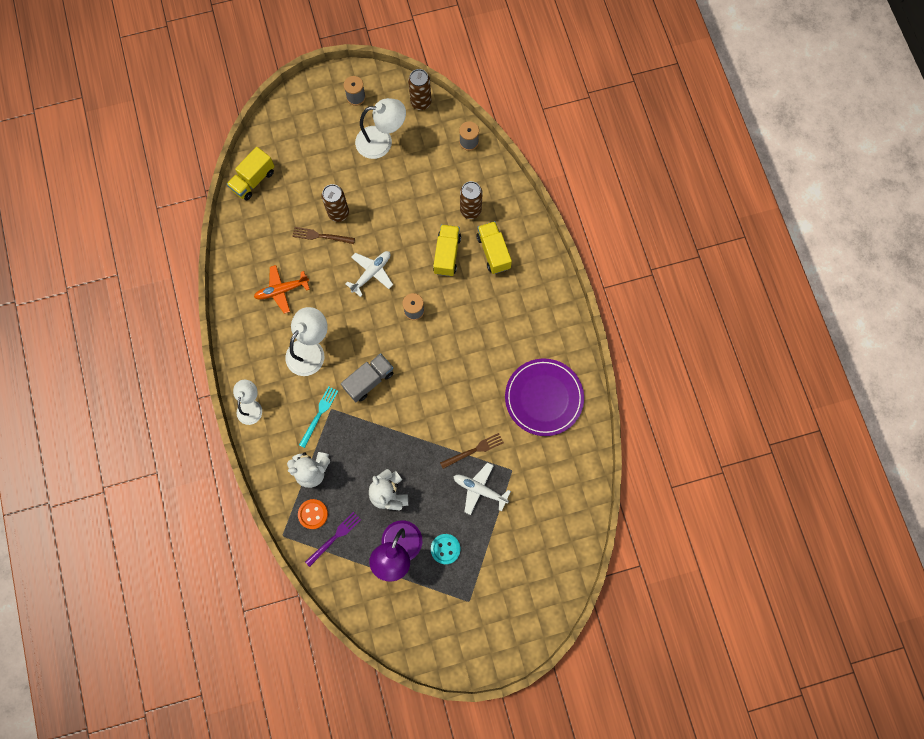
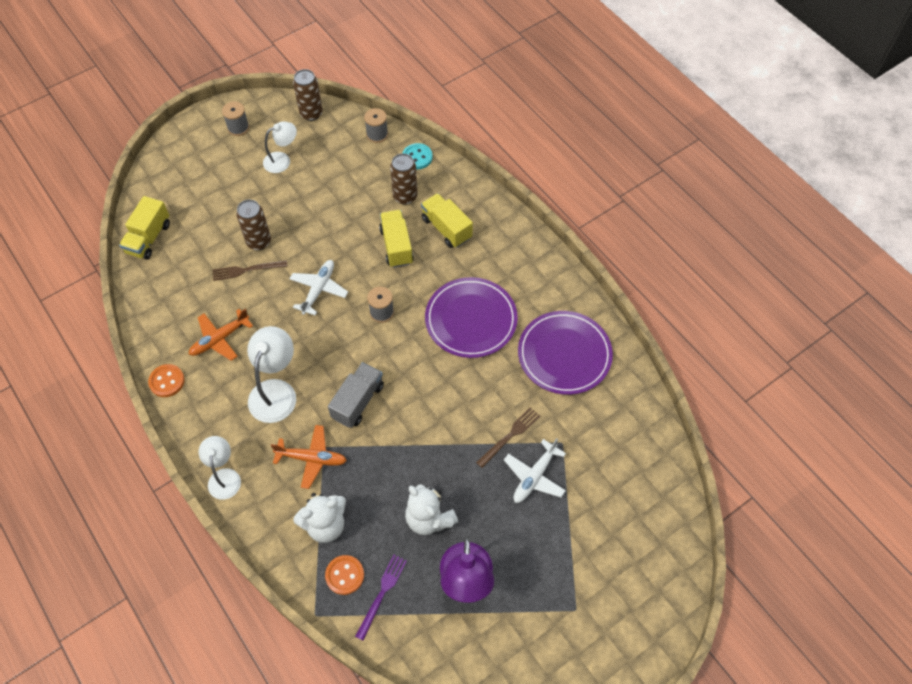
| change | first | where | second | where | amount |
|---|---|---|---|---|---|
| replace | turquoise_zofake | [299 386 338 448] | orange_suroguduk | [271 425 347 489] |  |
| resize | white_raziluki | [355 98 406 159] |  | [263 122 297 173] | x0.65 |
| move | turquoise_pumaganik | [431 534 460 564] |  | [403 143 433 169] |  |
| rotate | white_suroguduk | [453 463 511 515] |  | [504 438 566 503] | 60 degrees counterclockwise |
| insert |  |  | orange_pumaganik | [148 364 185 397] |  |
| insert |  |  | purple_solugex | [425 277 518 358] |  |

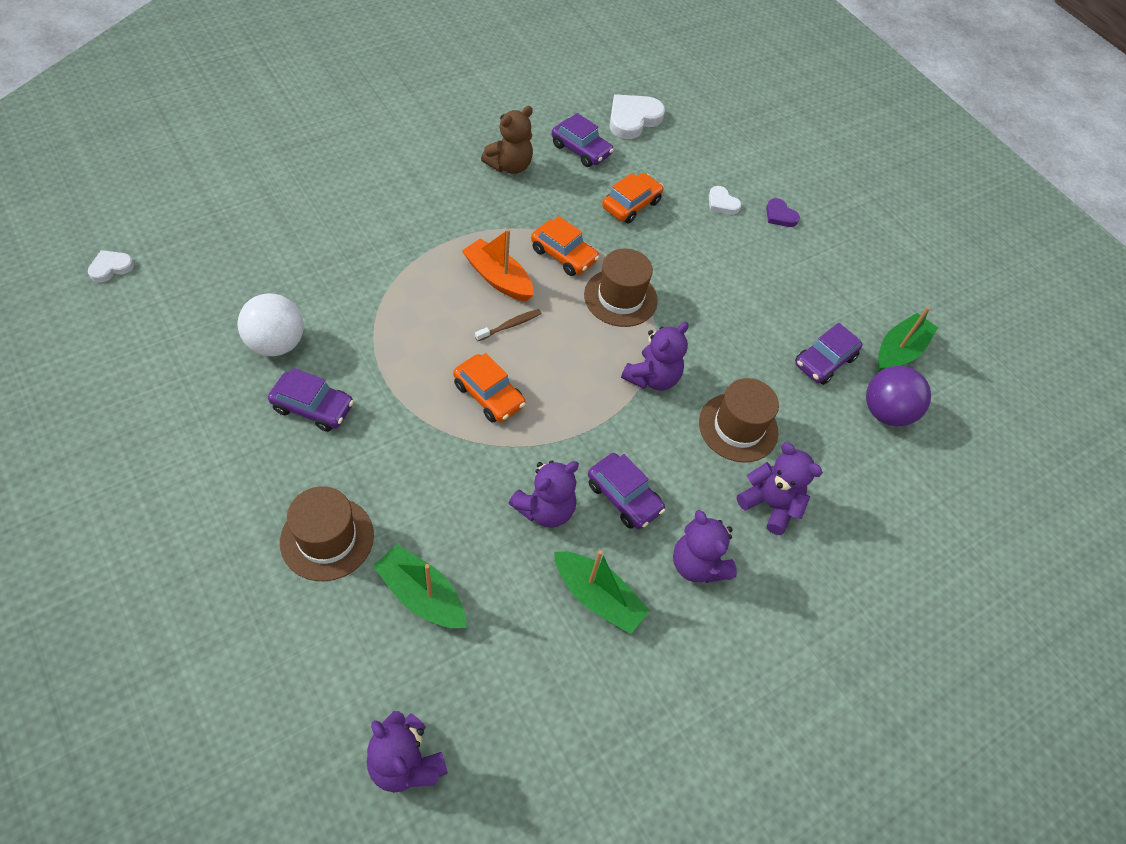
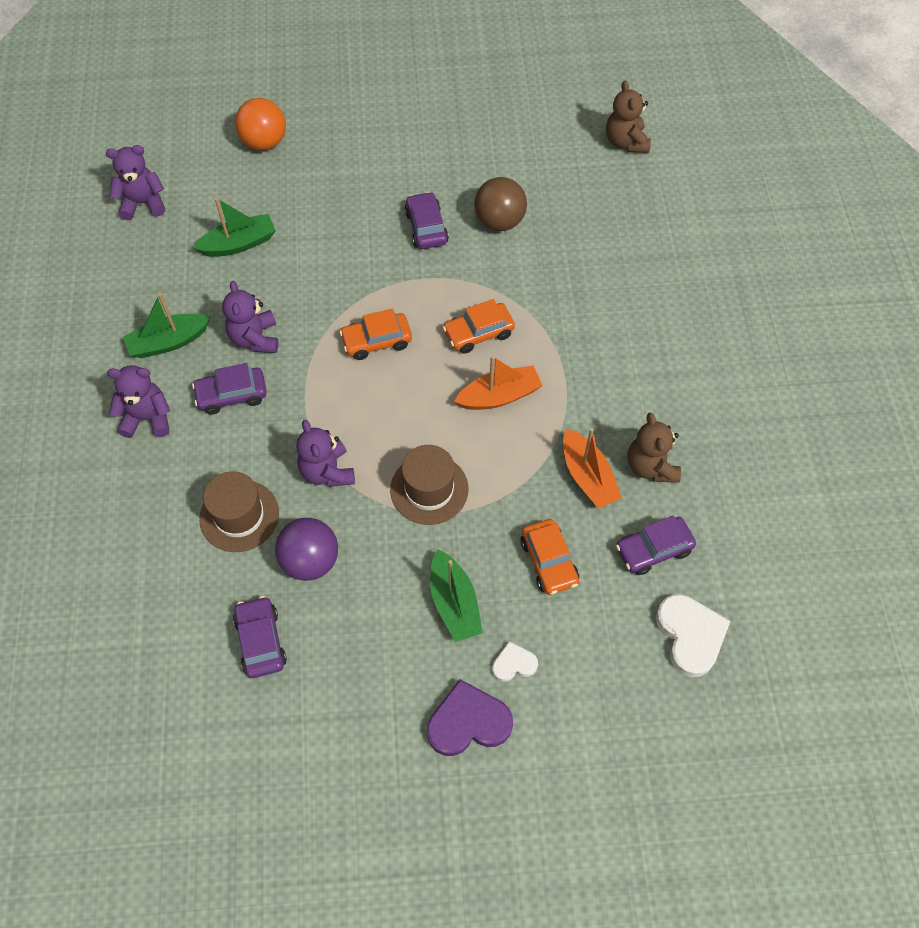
| change | first | where | second | where | amount |
|---|---|---|---|---|---|
| replace | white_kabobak | [88 250 134 282] | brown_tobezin | [606 80 651 153] |  |
| recolor | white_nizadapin | [238 293 304 356] | brown_nizadapin | [474 177 527 231] |  |
| rotate | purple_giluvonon | [268 368 354 432] |  | [405 192 449 249] | 120 degrees clockwise |
| delete | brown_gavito | [280 486 374 581] |  |  |  |
| delete | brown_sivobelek | [475 309 541 341] |  |  |  |
| move | orange_giluvonon | [531 216 599 276] |  | [443 299 515 354] |  |
| delete | purple_tobezin | [737 443 823 535] |  |  |  |
| resize | purple_kabobak | [766 198 800 227] |  | [427 679 513 756] | x1.82 |
| move | purple_nizadapin | [866 366 931 427] |  | [275 518 338 581] |  |
| move | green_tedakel | [878 307 938 372] |  | [430 549 483 642] |  |
| insert |  |  | orange_nizadapin | [235 98 286 150] |  |
| insert |  |  | orange_tedakel | [563 428 622 509] |  |

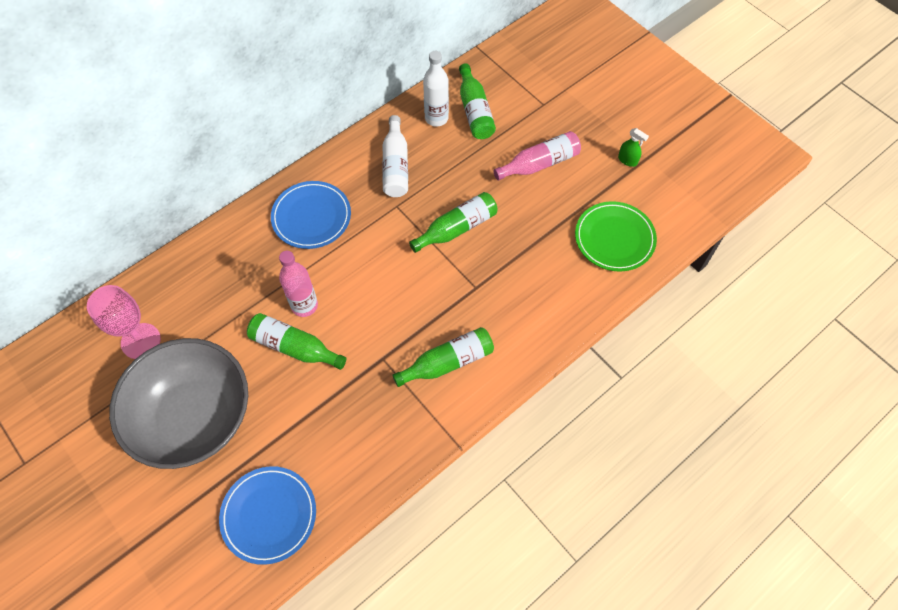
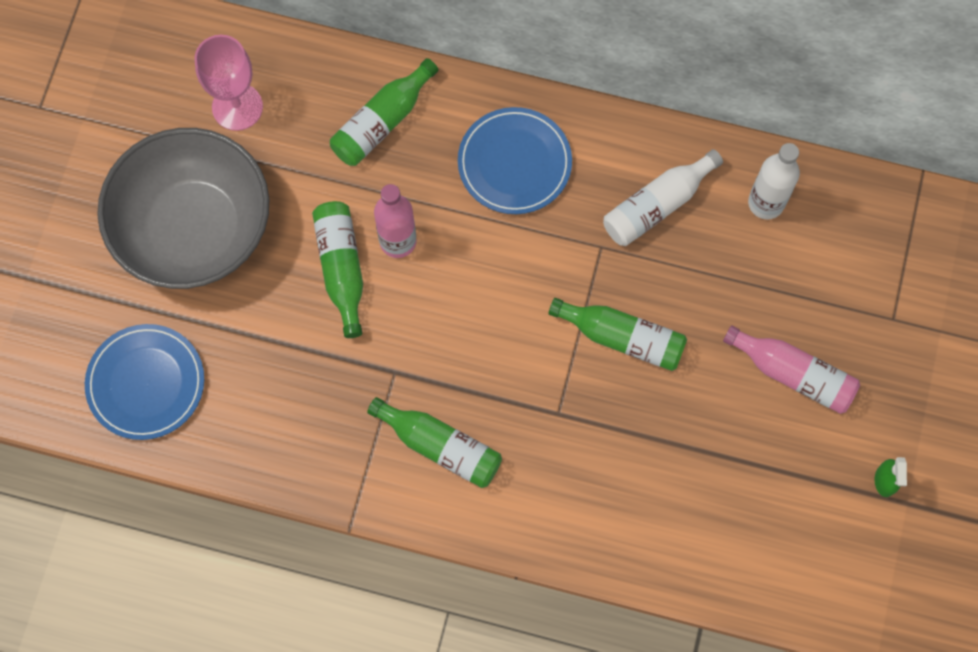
| change | first | where | second | where | amount |
|---|---|---|---|---|---|
| move | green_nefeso | [459 63 496 139] |  | [330 58 438 166] |  |
| delete | green_solugex | [575 201 657 272] |  |  |  |

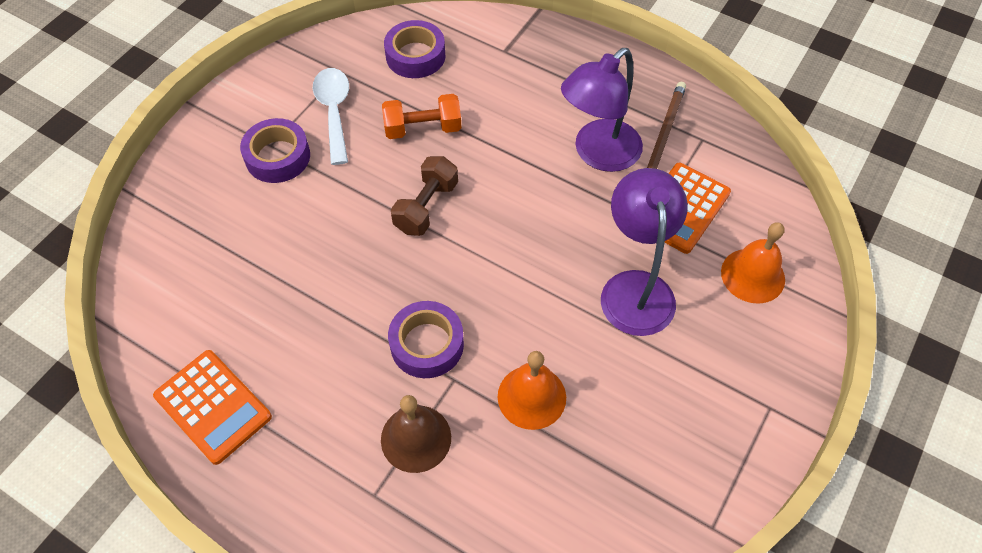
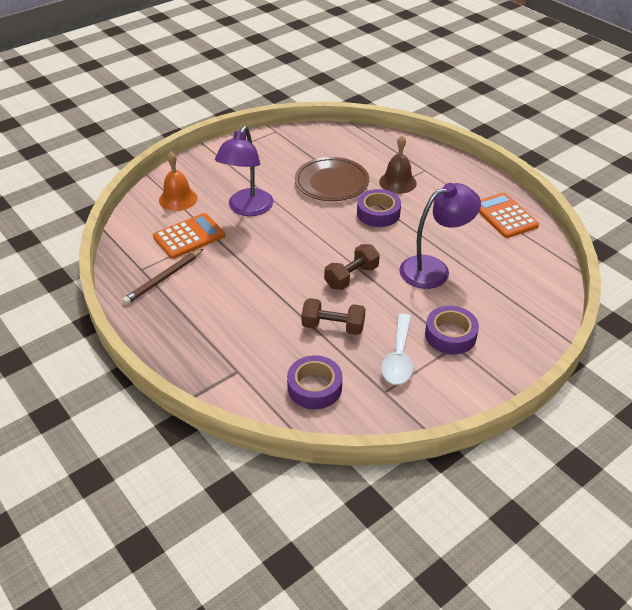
| change | first | where | second | where | amount |
|---|---|---|---|---|---|
| recolor | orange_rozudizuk | [382 94 461 139] | brown_rozudizuk | [302 298 366 335] |  |
| replace | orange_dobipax | [498 351 566 430] | brown_solugex | [295 157 369 201] |  |
| move | purple_raziluki | [561 48 643 172] |  | [399 183 481 289] |  |

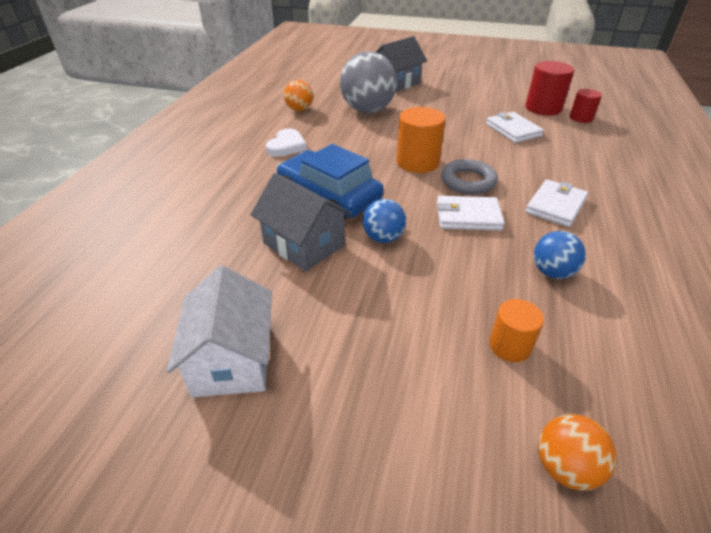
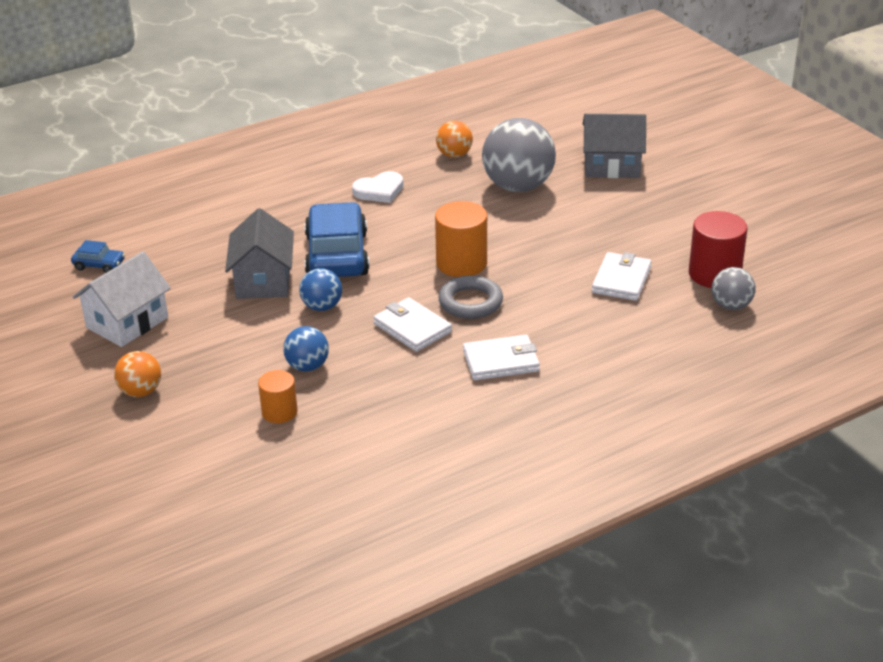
| change | first | where | second | where | amount |
|---|---|---|---|---|---|
| move | blue_nizadapin | [534 231 586 279] |  | [283 326 329 372] |  |
| move | orange_nizadapin | [538 414 617 491] |  | [114 351 161 397] |  |
| replace | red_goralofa | [570 89 602 123] | grey_nizadapin | [711 267 756 310] |  |
| insert |  |  | blue_giluvonon | [71 240 125 273] |  |

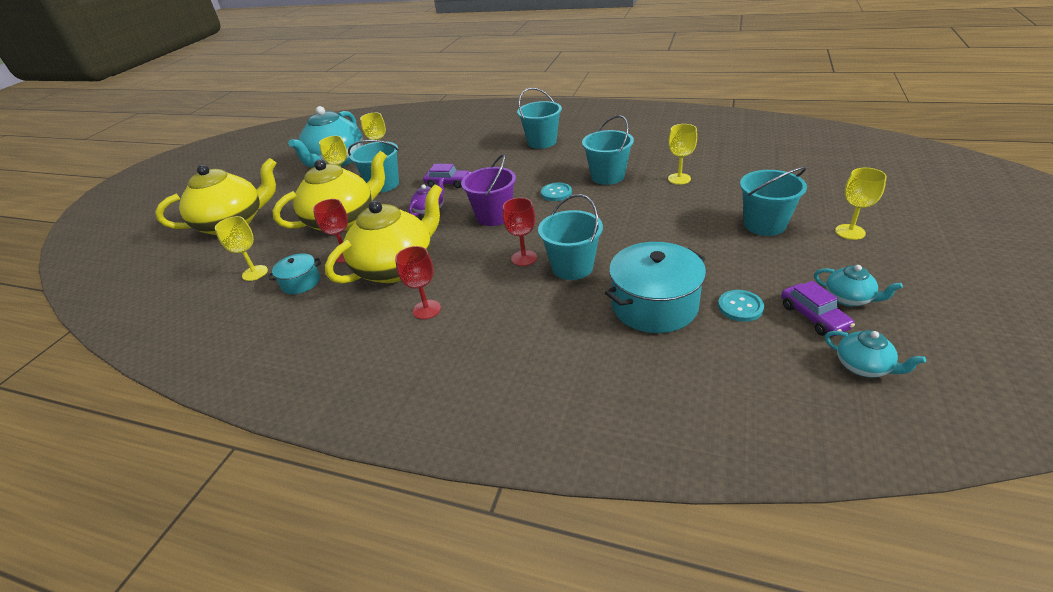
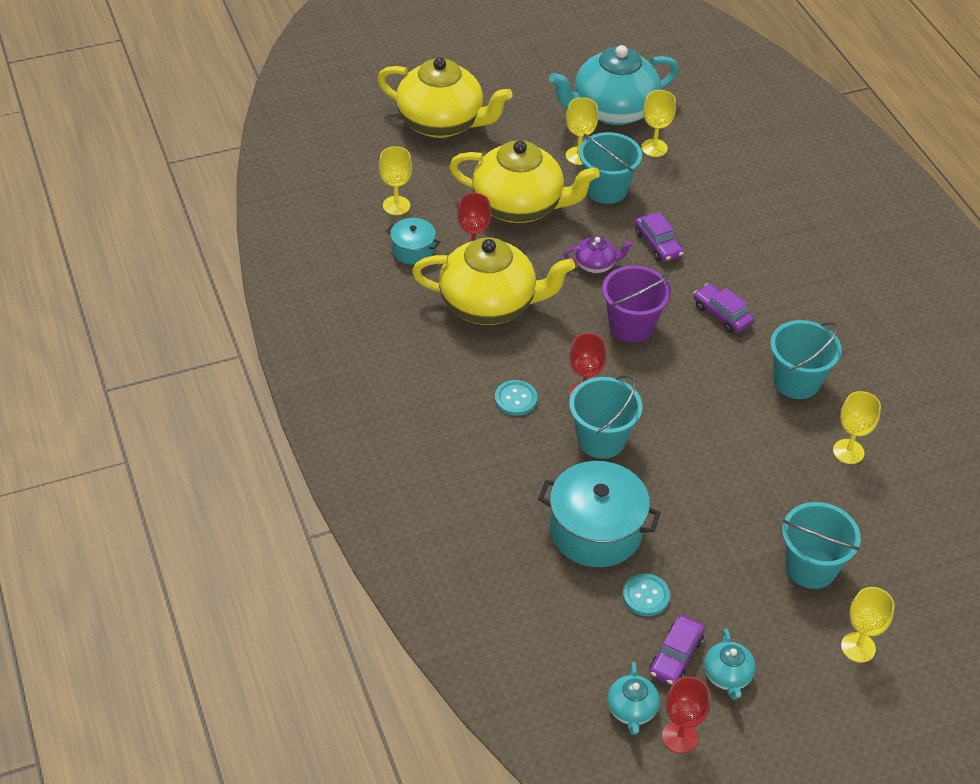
| change | first | where | second | where | amount |
|---|---|---|---|---|---|
| move | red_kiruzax | [395 246 441 319] |  | [662 677 710 754] |  |
| delete | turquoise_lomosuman | [517 88 562 149] |  |  |  |
| move | turquoise_pumaganik | [541 182 572 201] |  | [495 380 538 416] |  |
| insert |  |  | purple_giluvonon | [694 284 754 333] |  |

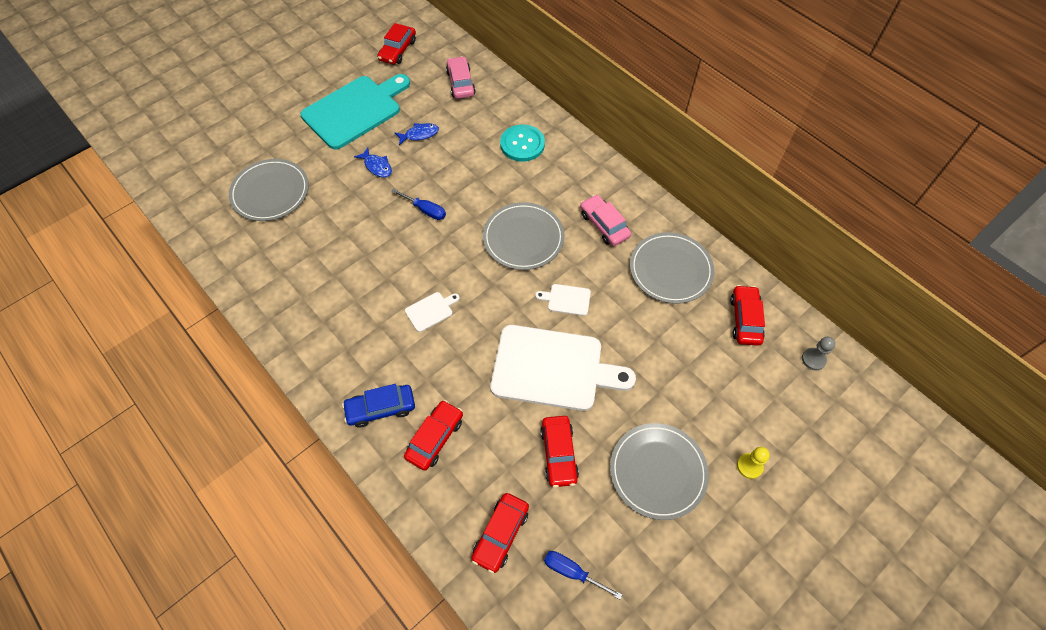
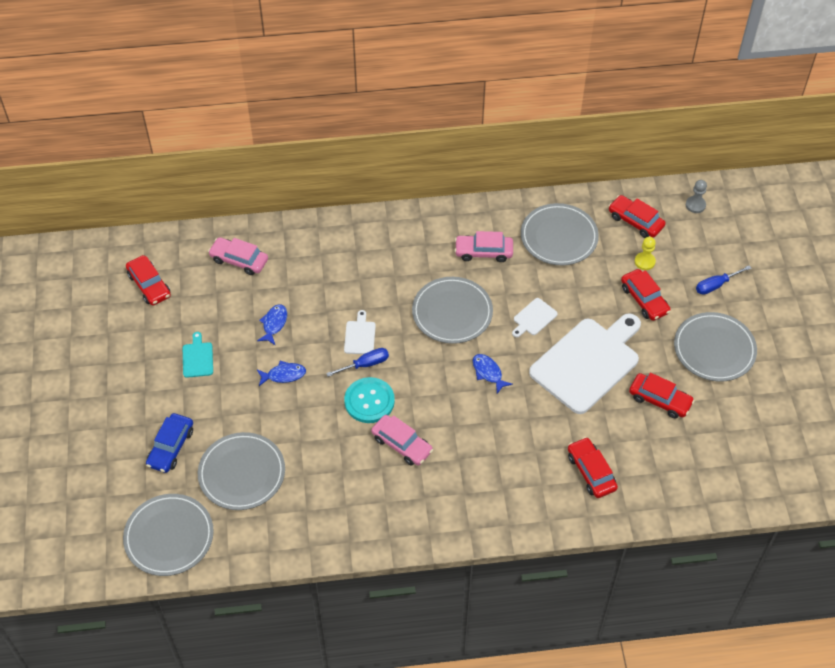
| change | first | where | second | where | amount |
|---|---|---|---|---|---|
| resize | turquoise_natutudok | [301 74 410 150] |  | [183 332 213 378] | x0.41 |
| move | blue_giluvonon | [342 384 415 428] |  | [146 413 193 473] |  |
| move | white_natutudok | [405 292 460 332] |  | [344 310 376 354] |  |
| move | red_giluvonon | [471 493 529 573] |  | [621 269 671 321] |  |
| move | turquoise_pumaganik | [500 124 545 162] |  | [344 377 395 423] |  |
| move | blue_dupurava | [544 551 623 600] |  | [696 266 751 295] |  |
| move | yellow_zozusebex | [737 447 770 479] |  | [635 237 656 270] |  |
| insert |  |  | grey_solugex | [123 494 214 576] |  |
| insert |  |  | pink_giluvonon | [371 415 433 466] |  |
| insert |  |  | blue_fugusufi | [473 354 513 394] |  |

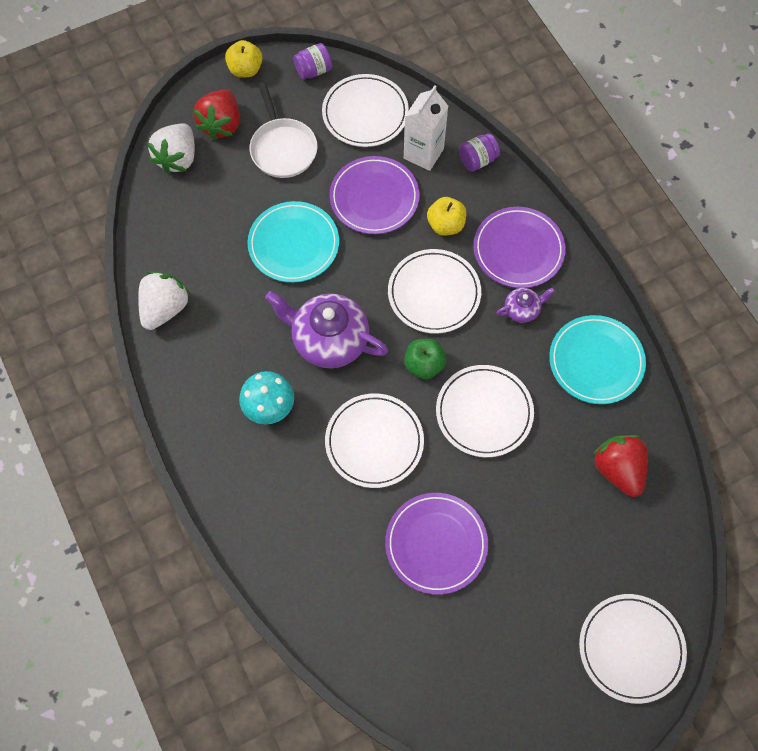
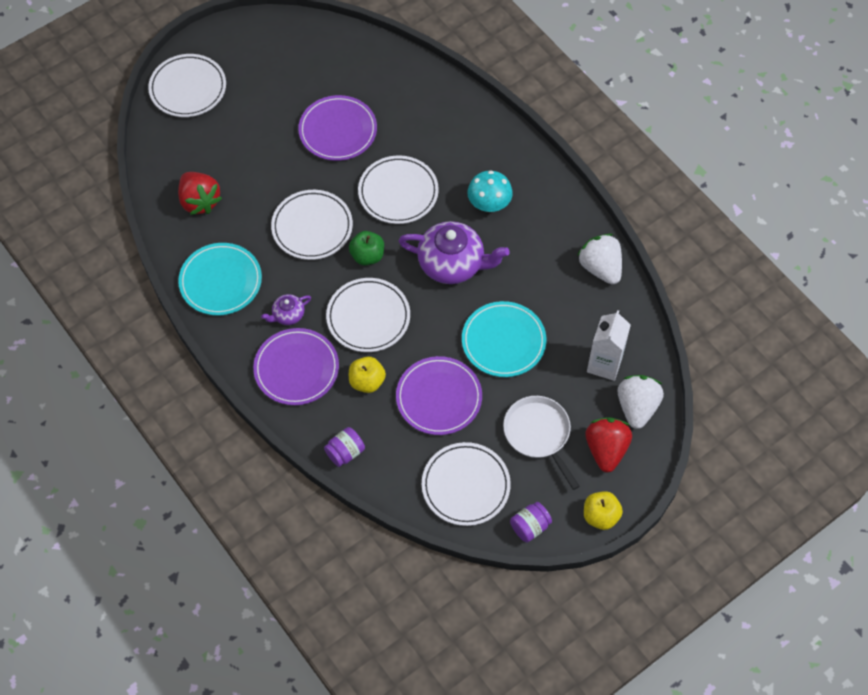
| change | first | where | second | where | amount |
|---|---|---|---|---|---|
| rotate | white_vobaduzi | [138 271 190 330] |  | [577 234 622 285] | 135 degrees clockwise |
| move | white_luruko | [404 85 448 171] |  | [587 310 631 381] |  |

